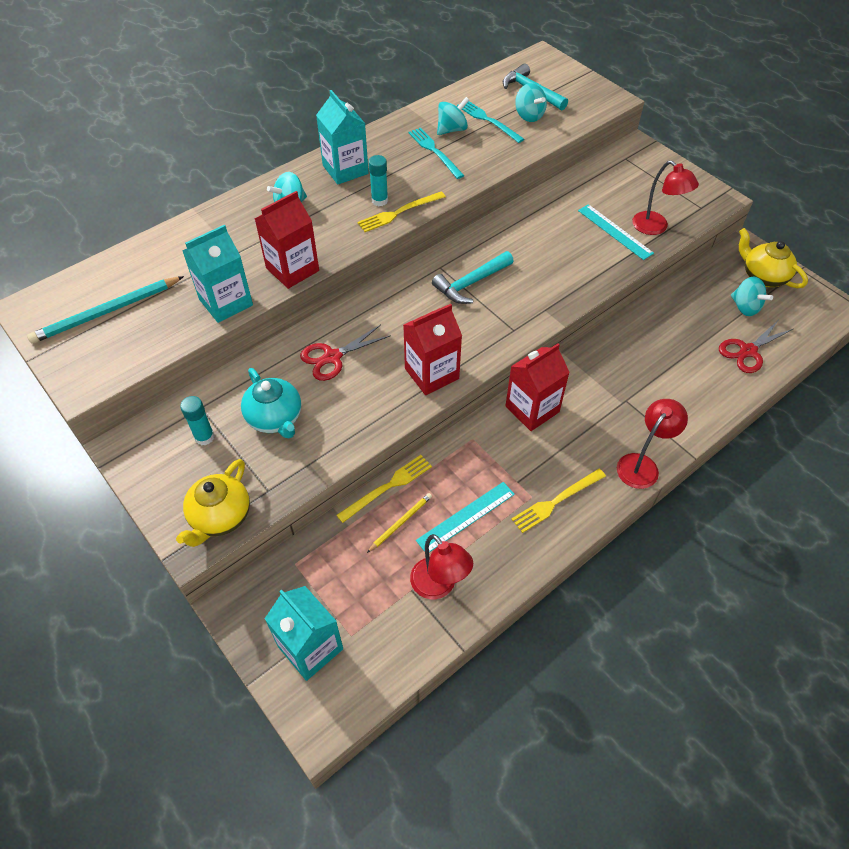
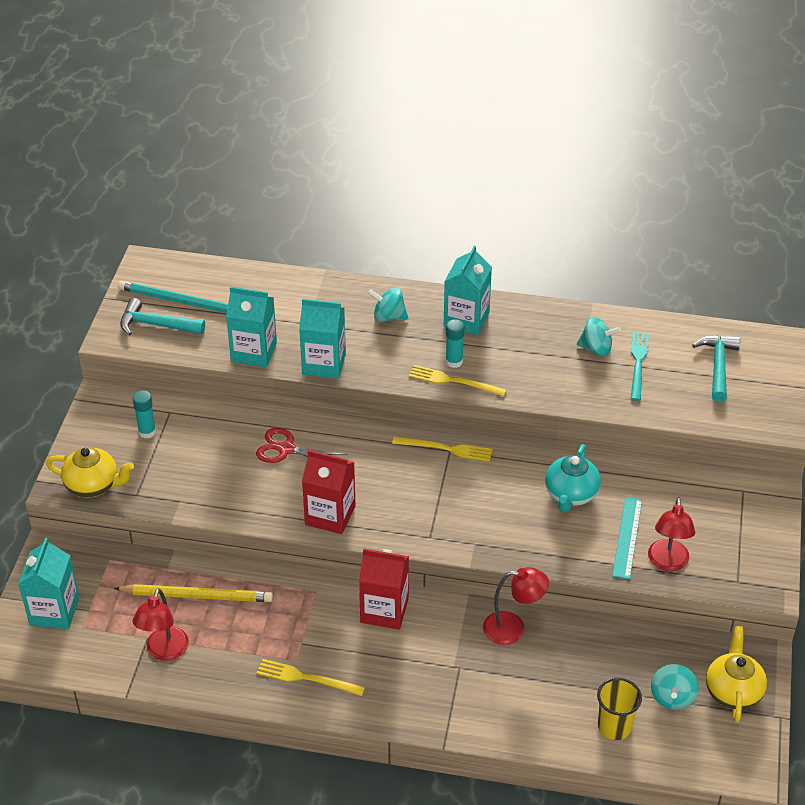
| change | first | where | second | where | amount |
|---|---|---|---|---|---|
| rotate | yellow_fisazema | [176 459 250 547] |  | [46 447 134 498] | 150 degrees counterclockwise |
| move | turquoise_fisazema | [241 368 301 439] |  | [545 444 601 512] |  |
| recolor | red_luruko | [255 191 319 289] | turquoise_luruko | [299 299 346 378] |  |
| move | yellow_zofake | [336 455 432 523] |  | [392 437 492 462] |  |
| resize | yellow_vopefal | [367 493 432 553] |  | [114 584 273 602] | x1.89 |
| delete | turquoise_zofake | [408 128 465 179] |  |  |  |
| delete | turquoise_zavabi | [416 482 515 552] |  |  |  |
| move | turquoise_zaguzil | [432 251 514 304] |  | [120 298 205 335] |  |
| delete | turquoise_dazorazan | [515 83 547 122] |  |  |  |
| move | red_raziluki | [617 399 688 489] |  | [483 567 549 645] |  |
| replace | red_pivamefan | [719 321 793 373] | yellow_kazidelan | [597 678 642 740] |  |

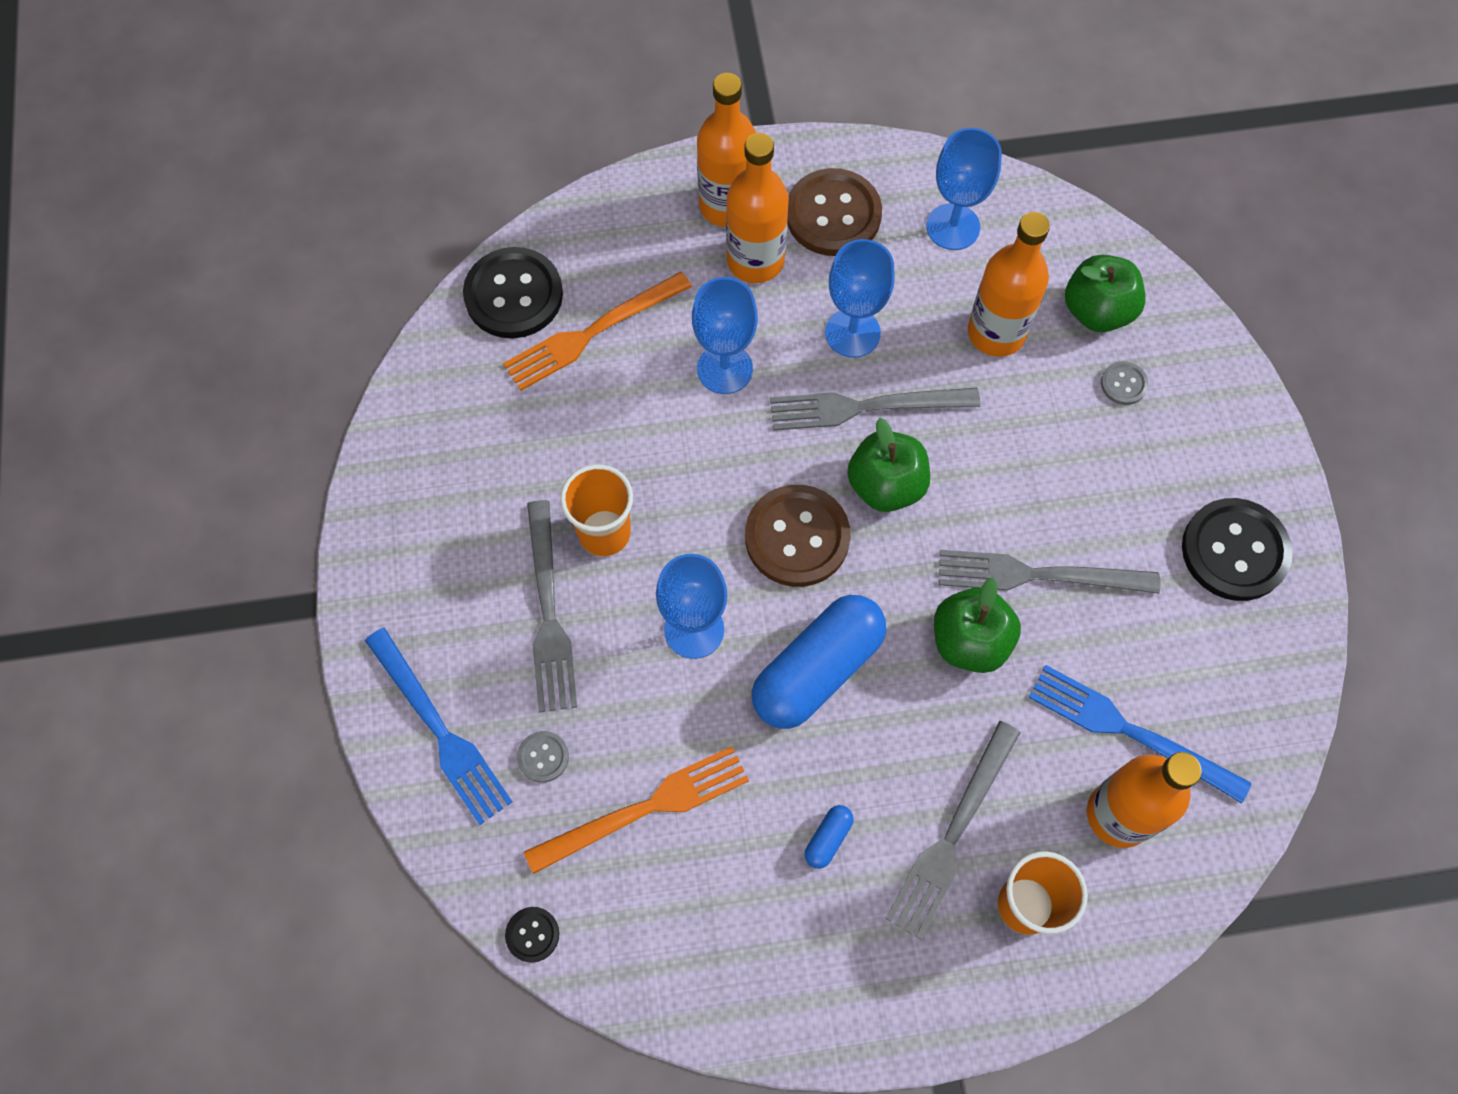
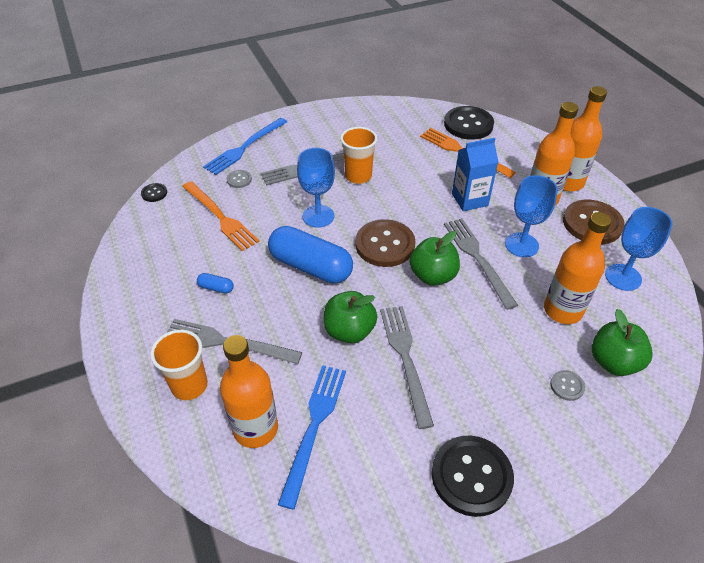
| change | first | where | second | where | amount |
|---|---|---|---|---|---|
| replace | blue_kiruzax | [692 277 758 394] | blue_luruko | [452 138 498 211] |  |

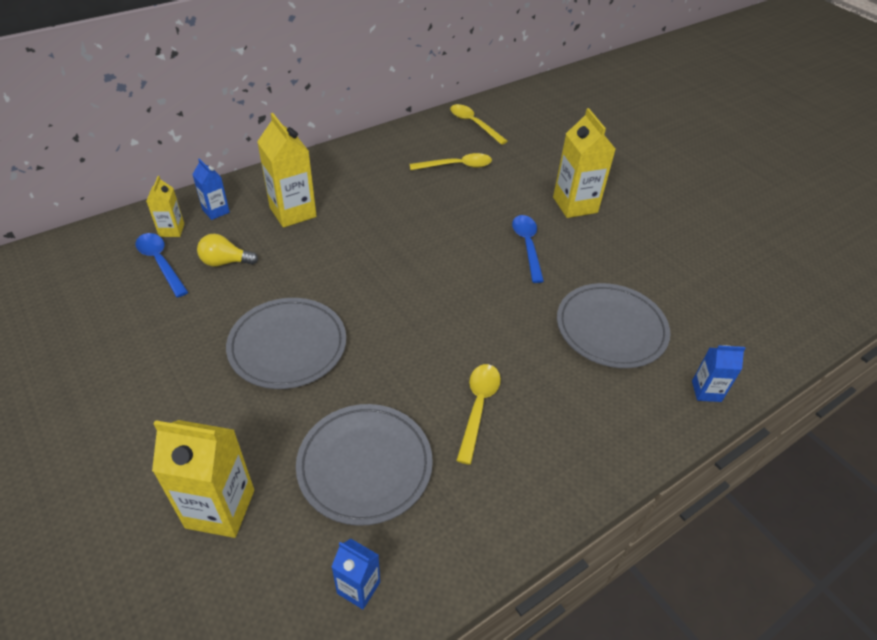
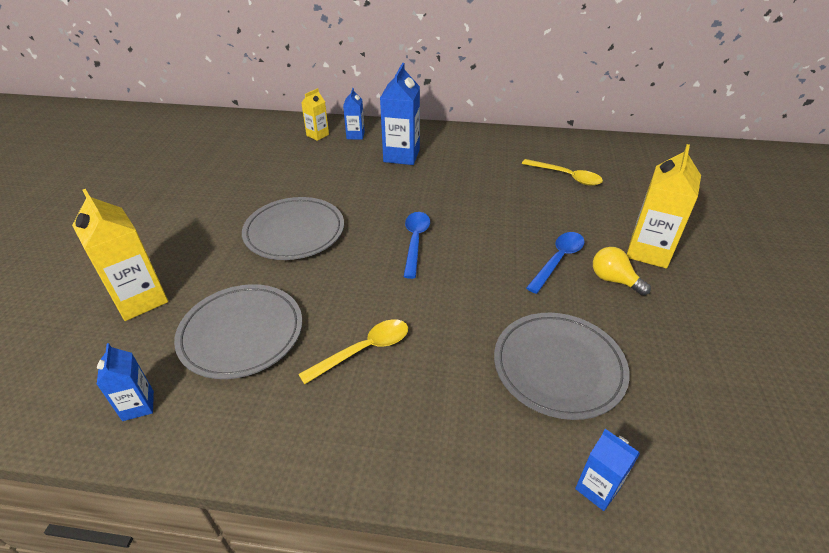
| change | first | where | second | where | amount |
|---|---|---|---|---|---|
| move | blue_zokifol | [136 233 188 297] |  | [404 212 430 279] |  |
| move | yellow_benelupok | [197 234 258 266] |  | [593 247 651 296] |  |
| recolor | yellow_luruko | [257 113 317 228] | blue_luruko | [380 63 420 165] |  |
| delete | yellow_zokifol | [450 104 507 145] |  |  |  |

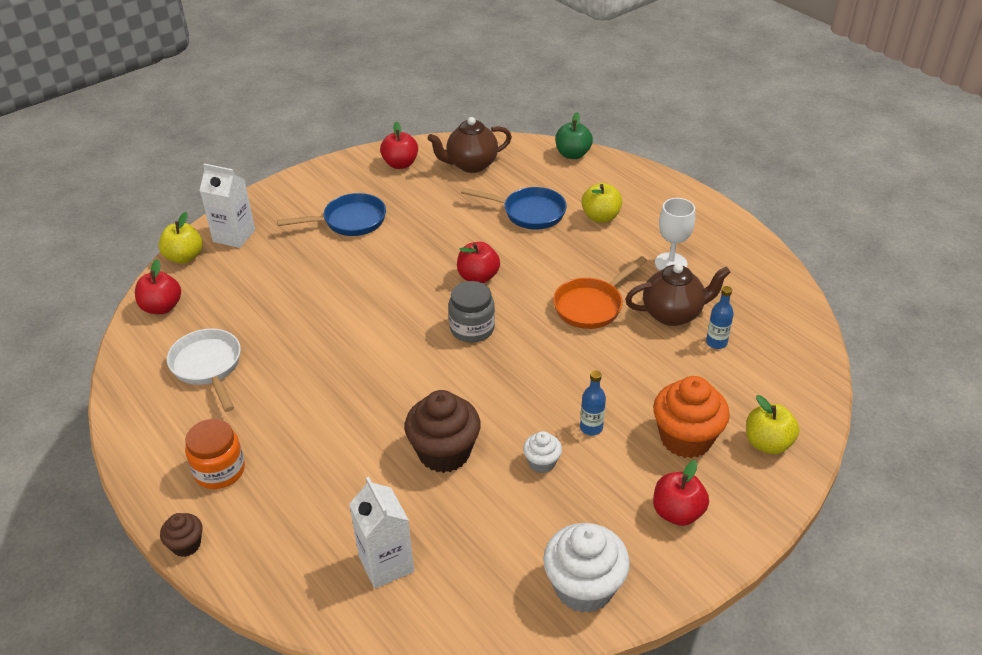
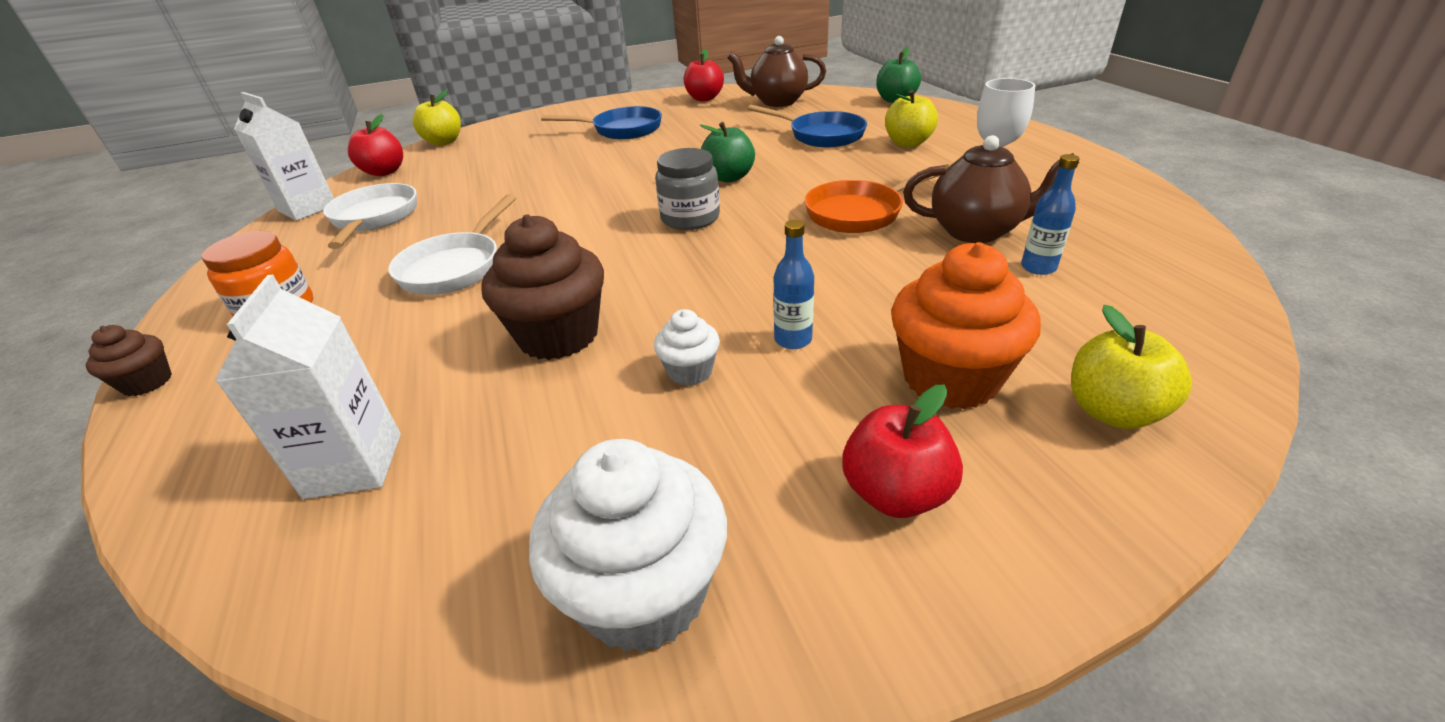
| change | first | where | second | where | amount |
|---|---|---|---|---|---|
| move | white_luruko | [200 163 255 248] |  | [234 92 334 221] |  |
| recolor | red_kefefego | [457 242 500 283] | green_kefefego | [700 122 755 182] |  |
| insert |  |  | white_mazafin | [388 194 516 295] |  |

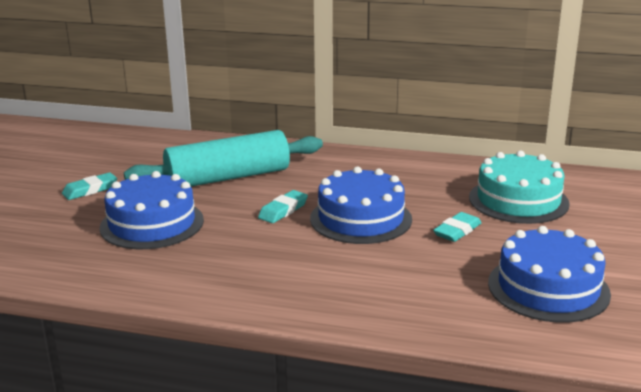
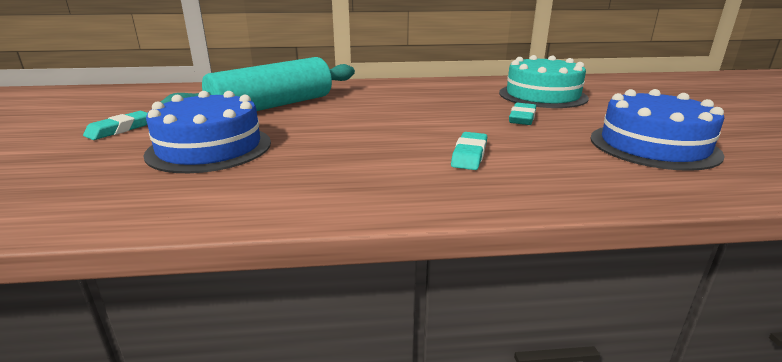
| change | first | where | second | where | amount |
|---|---|---|---|---|---|
| move | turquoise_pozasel | [258 190 308 223] |  | [451 132 487 170] |  |
| delete | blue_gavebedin | [310 167 412 244] |  |  |  |

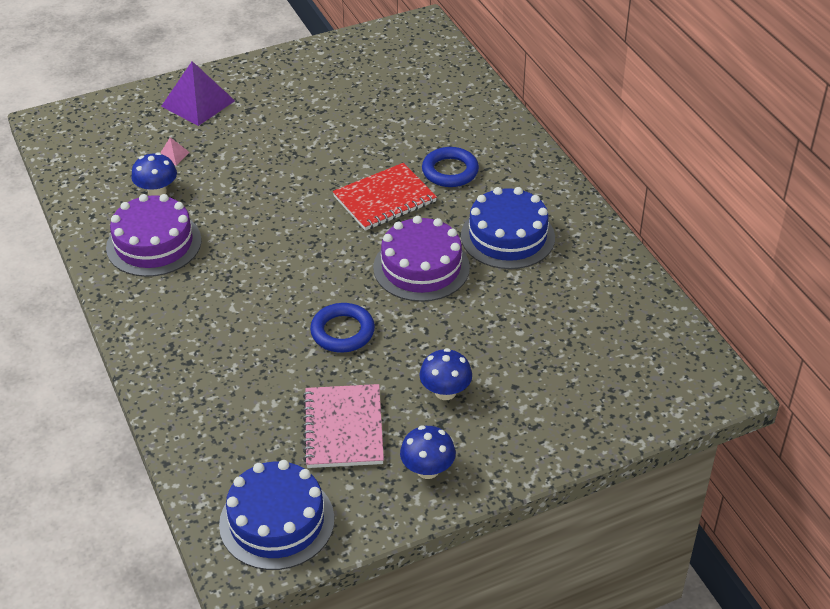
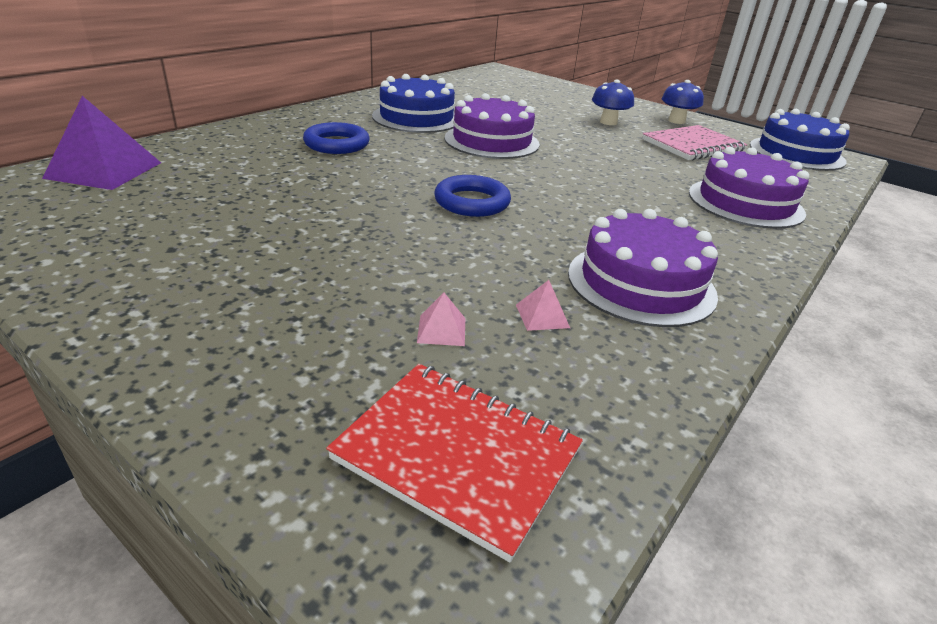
| change | first | where | second | where | amount |
|---|---|---|---|---|---|
| replace | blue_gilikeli | [131 152 177 196] | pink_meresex | [516 280 570 331] |  |
| move | purple_meresex | [161 61 235 126] |  | [42 96 161 190] |  |
| move | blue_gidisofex | [310 303 375 353] |  | [434 175 511 217] |  |
| move | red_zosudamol | [333 163 437 231] |  | [326 364 583 562] |  |
| insert |  |  | purple_gavebedin | [689 147 809 229] |  |

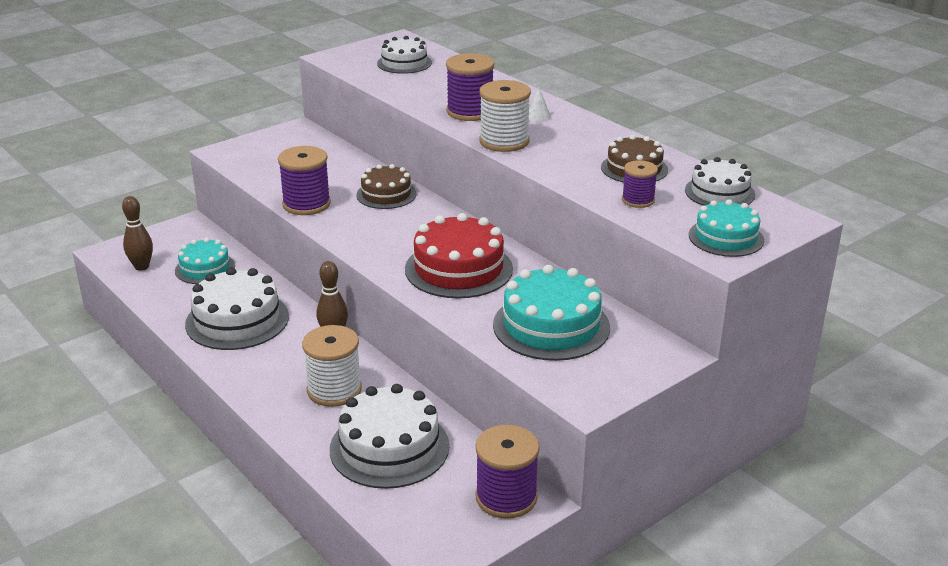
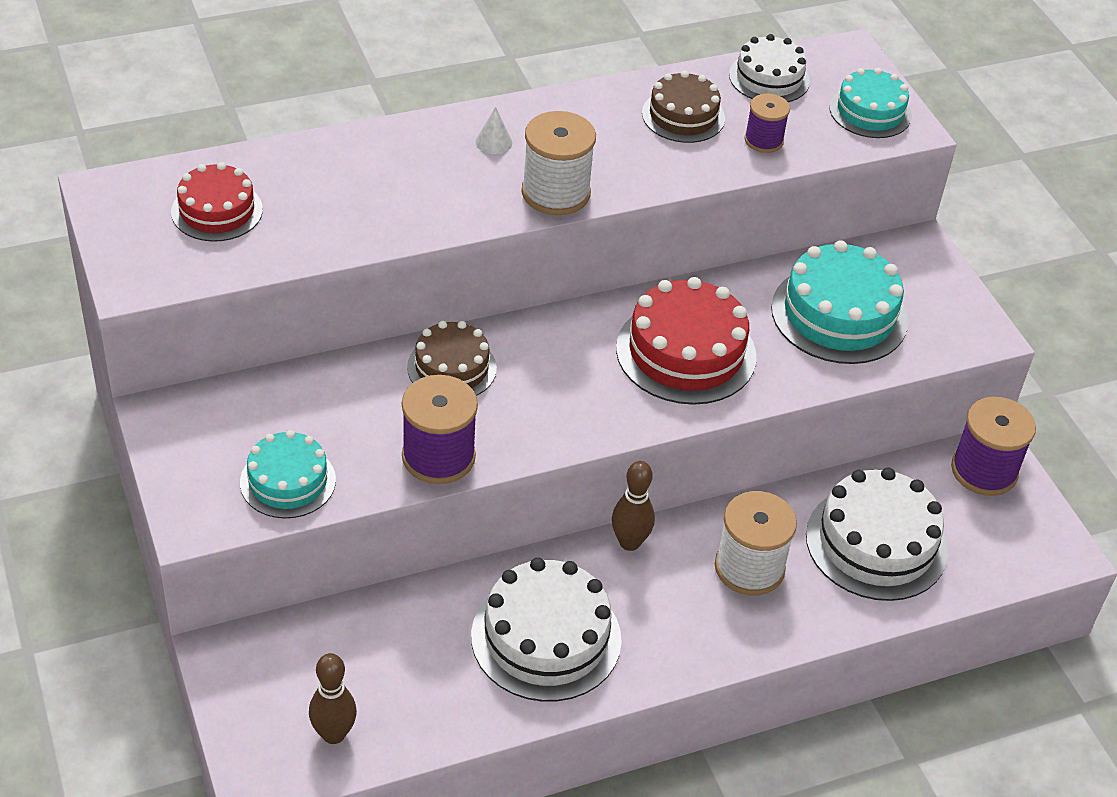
| change | first | where | second | where | amount |
|---|---|---|---|---|---|
| move | turquoise_gavebedin | [175 238 235 284] |  | [240 430 336 519] |  |
| recolor | white_gavebedin | [377 36 432 74] | red_gavebedin | [171 162 263 242] |  |
| delete | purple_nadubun | [446 53 494 121] |  |  |  |

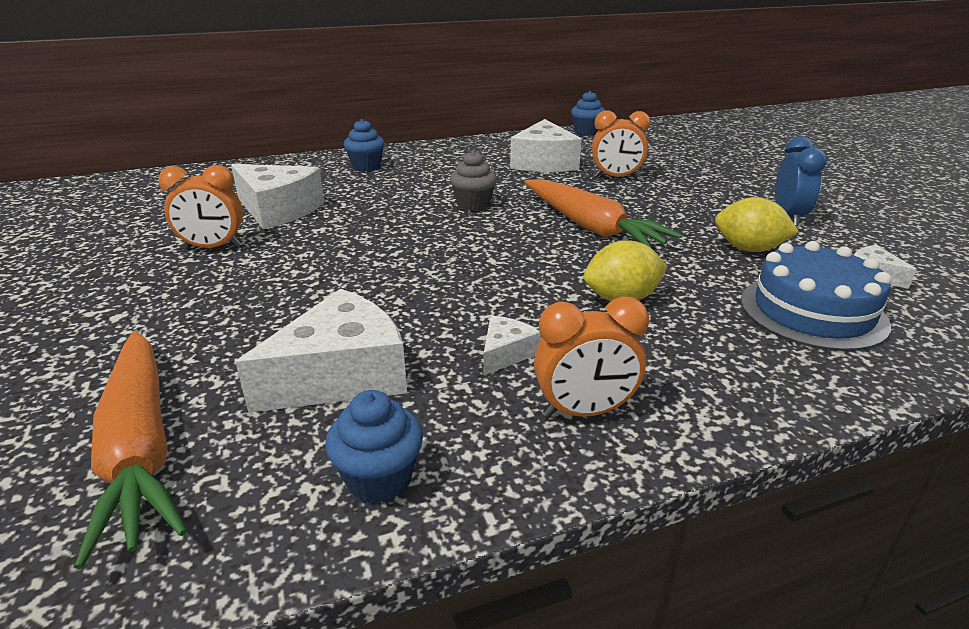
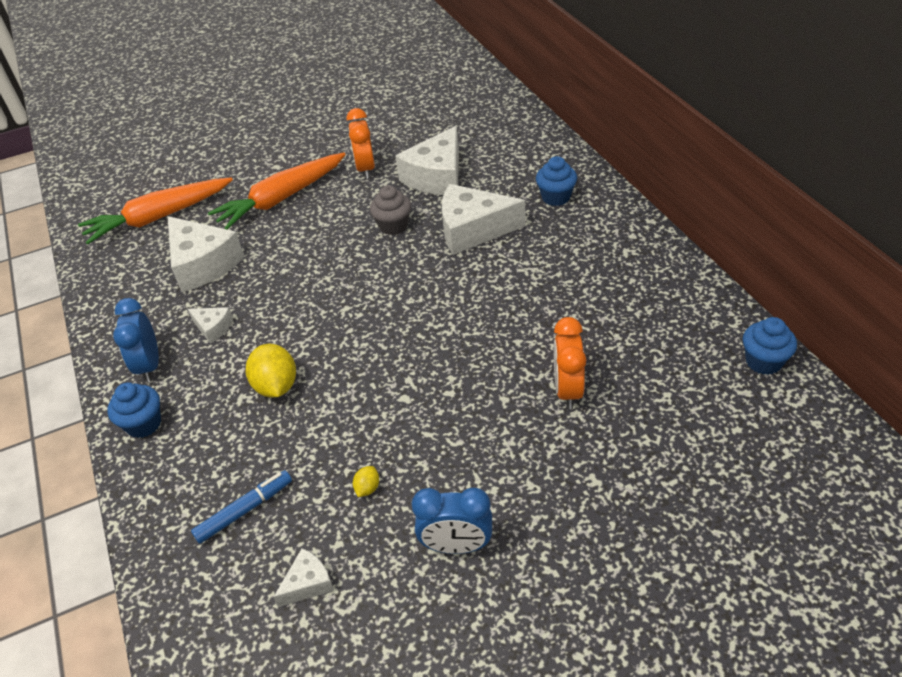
| change | first | where | second | where | amount |
|---|---|---|---|---|---|
| move | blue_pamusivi | [325 390 423 504] |  | [107 382 161 438] |  |
| move | grey_pamusivi | [450 151 497 211] |  | [370 185 411 235] |  |
| move | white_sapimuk | [510 119 582 172] |  | [442 184 526 255] |  |
| move | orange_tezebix | [524 179 682 248] |  | [208 152 346 229] |  |
| recolor | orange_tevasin | [534 296 649 417] | blue_tevasin | [113 298 159 382] |  |
| resize | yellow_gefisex | [715 197 799 252] |  | [353 466 379 497] | x0.47 |
| replace | blue_gavebedin | [741 241 892 351] | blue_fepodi | [191 470 292 544] |  |

